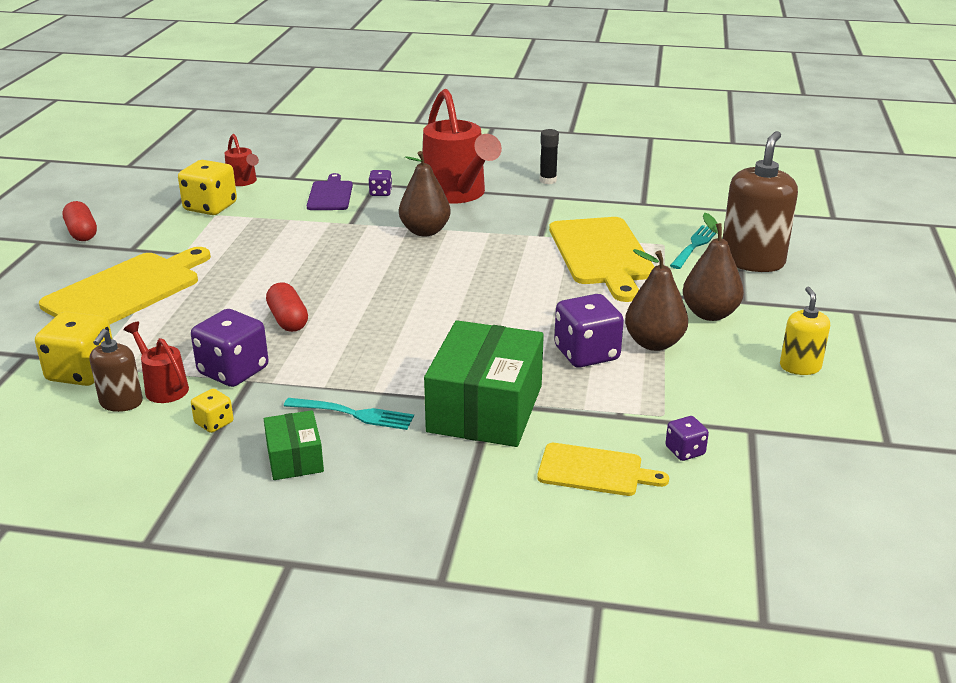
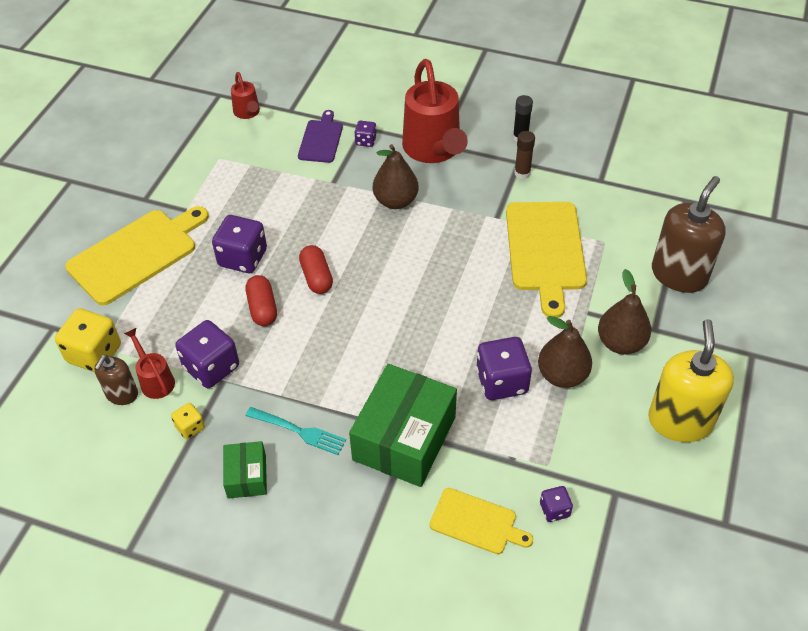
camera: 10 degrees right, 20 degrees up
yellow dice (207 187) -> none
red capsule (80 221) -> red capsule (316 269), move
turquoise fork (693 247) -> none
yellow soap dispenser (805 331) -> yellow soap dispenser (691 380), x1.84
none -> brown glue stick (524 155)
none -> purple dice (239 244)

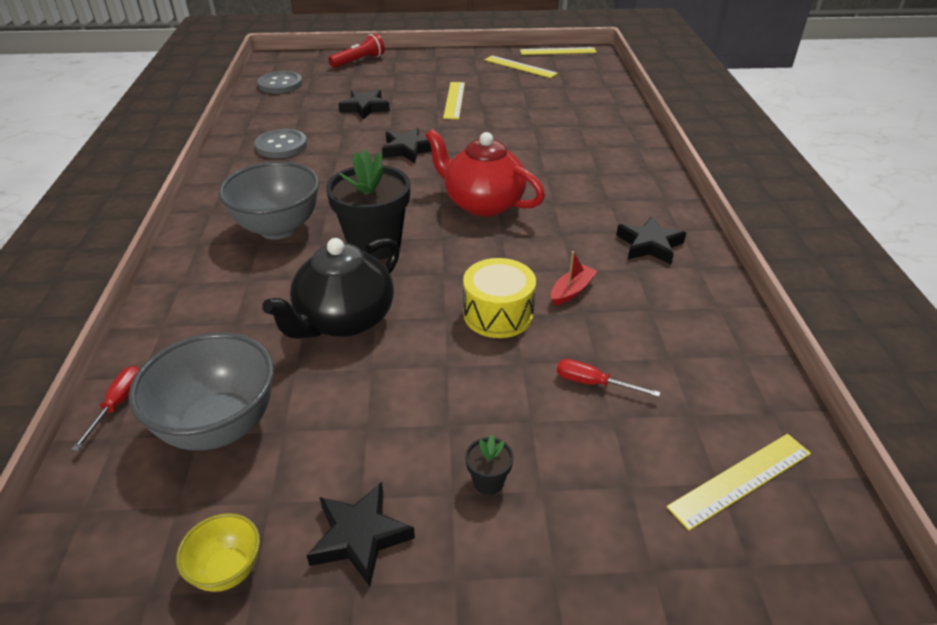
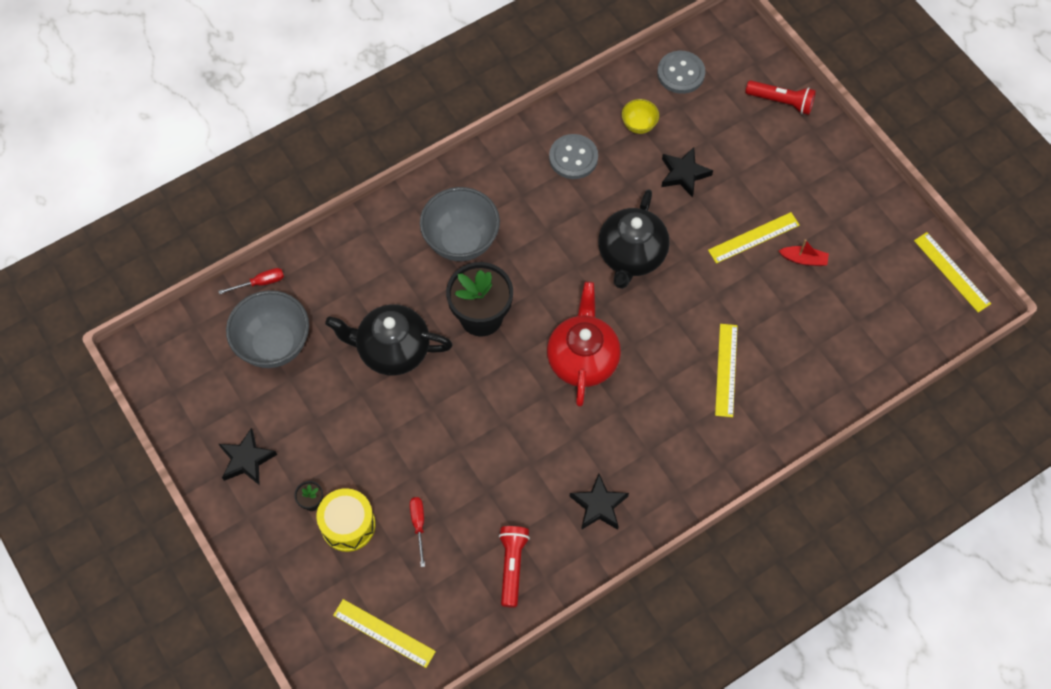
camera: 60 degrees right, 25 degrees up
yellow ruler (521 67) -> yellow ruler (726 370), move
black star (407 145) -> black teapot (634 239)
red boat (574 278) -> red boat (804 252), move
yellow drum (499 298) -> yellow drum (345 520), move
yellow bowl (218 552) -> yellow bowl (640 116), move
none -> red flashlight (514 566)

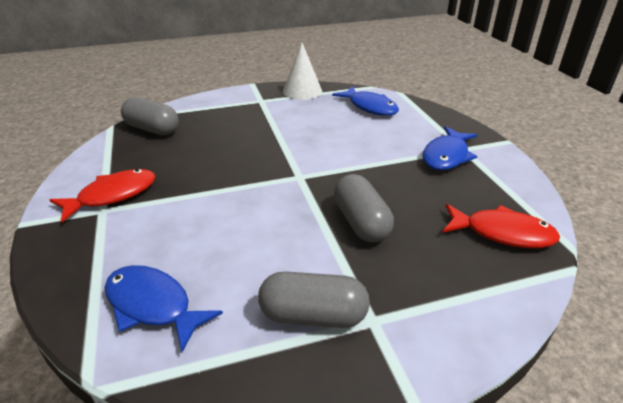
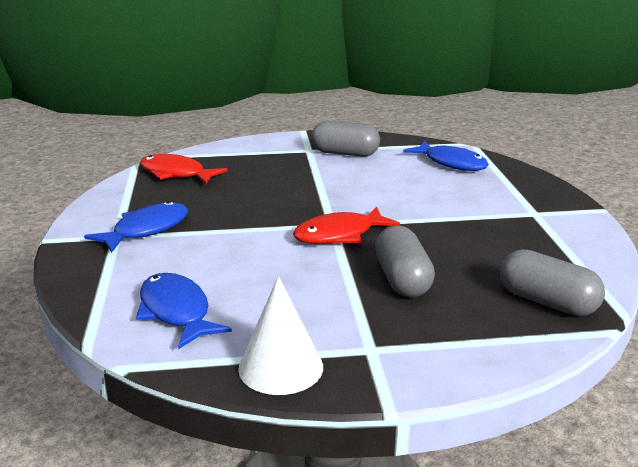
camera: 170 degrees left, 10 degrees down
red fish (103 195) -> red fish (346 225), move
grey capsule (364 208) -> grey capsule (405 261), move

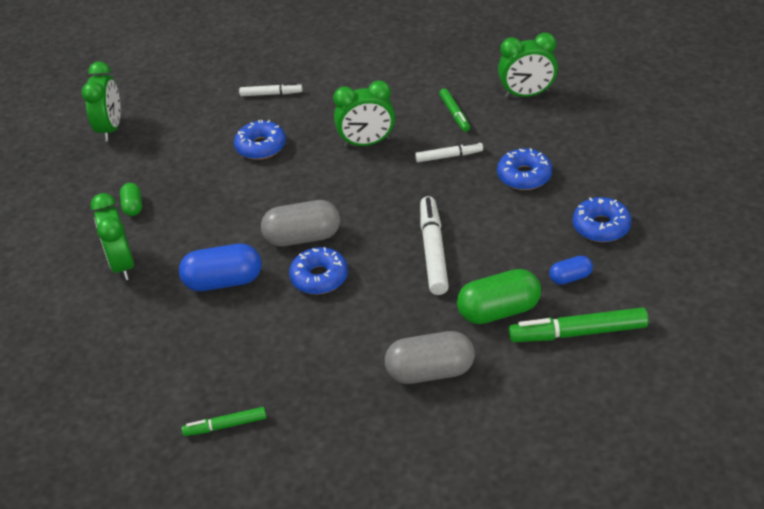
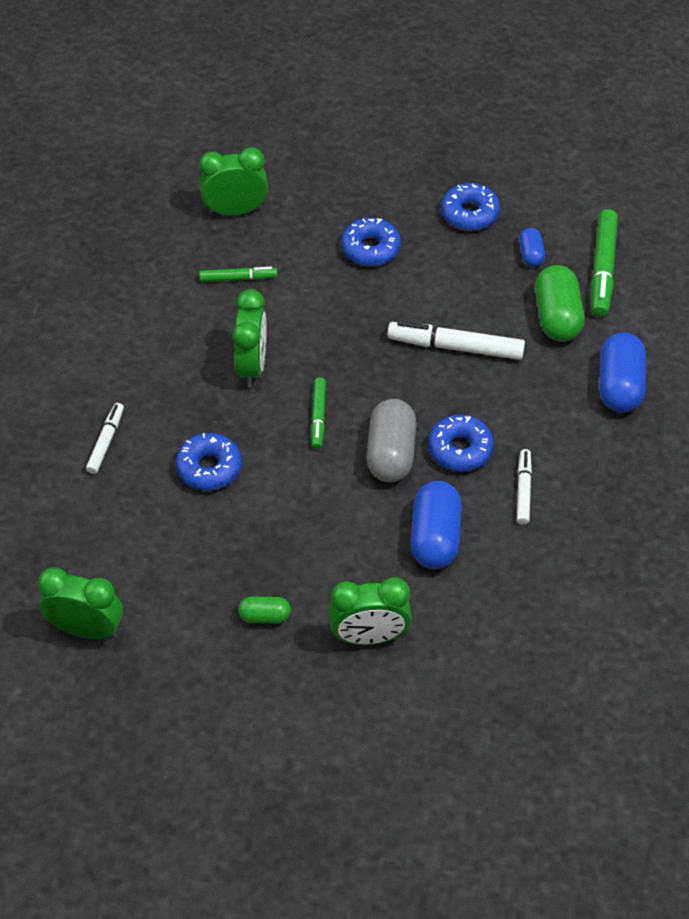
camera: 80 degrees left, 10 degrees up
green clock (528 65) -> green clock (233 181), 105 degrees counterclockwise
white marker (449 152) -> white marker (524 487), move
grey capsule (430 357) -> blue capsule (623 373)
green marker (224 421) -> green marker (318 413), move

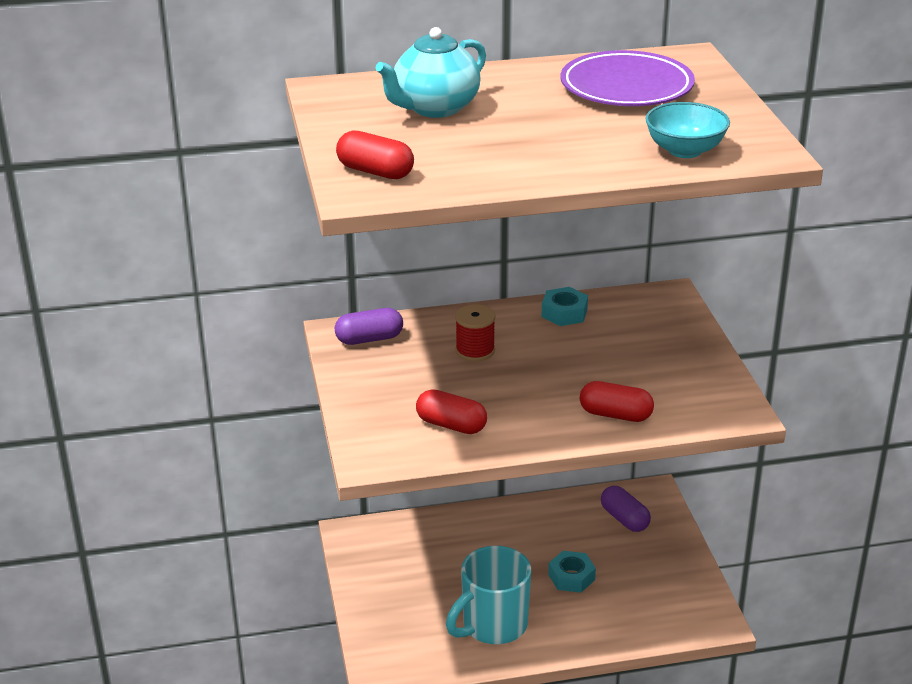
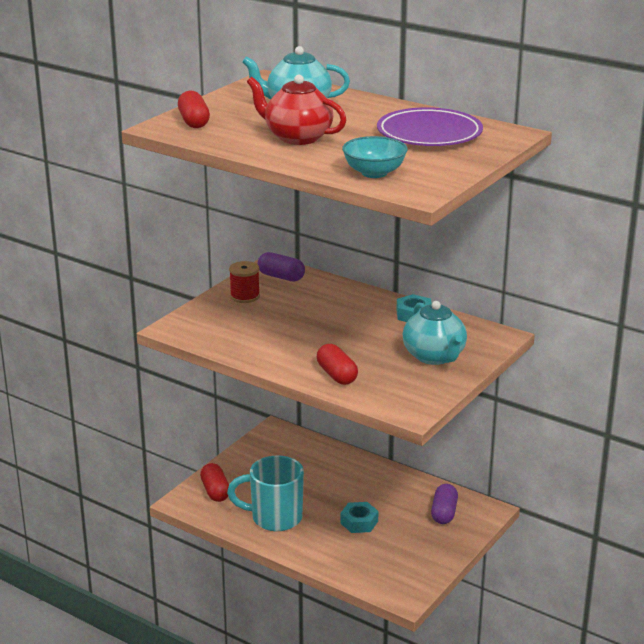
camera: 45 degrees right, 5 degrees down
red spool (475 332) -> red spool (244 282), move
red capsule (451 411) -> red capsule (214 482), move
none -> red teapot (296 110)
none -> turquoise teapot (435 333)

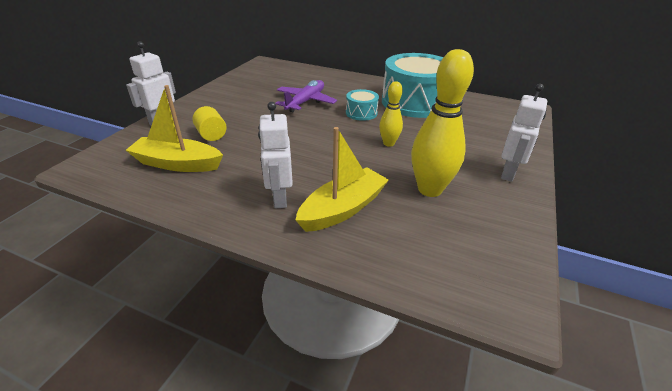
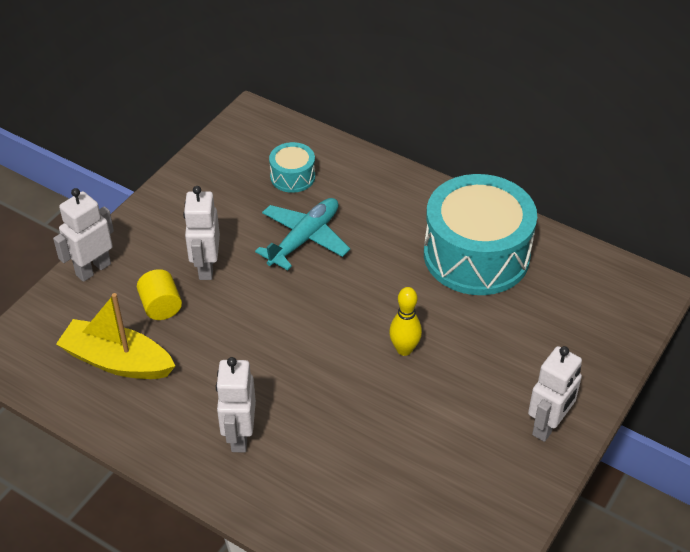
camera: 10 degrees right, 10 degrees up
yellow bowling pin (442 123) -> none
purple plane (306 96) -> turquoise plane (302 234)
turquoise drum (362 105) -> turquoise drum (292 167), move
yellow boat (342 179) -> none
none -> white robot (201 233)

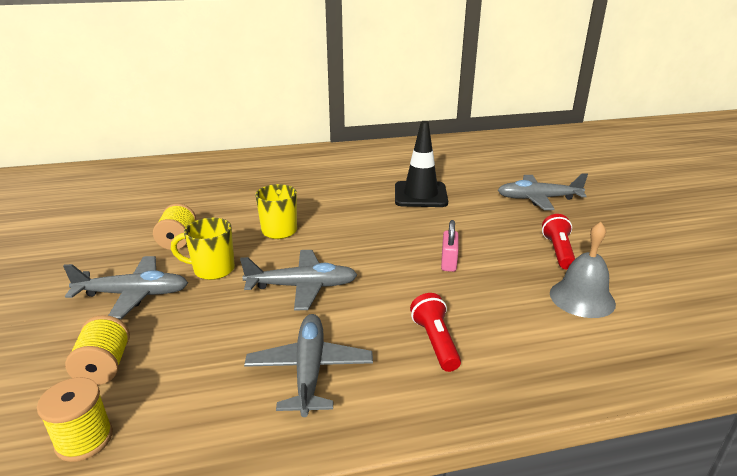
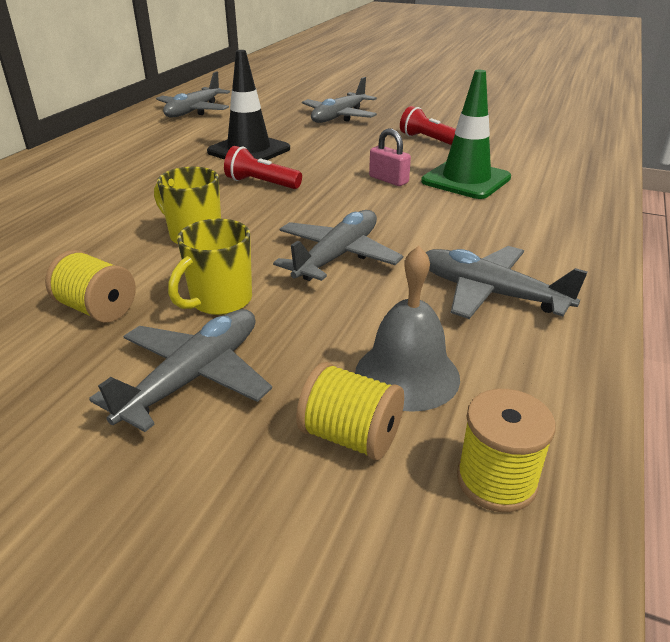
camera: 55 degrees left, 5 degrees up
grey bell (583 270) -> grey bell (407 329), move
red flashlight (435 332) -> red flashlight (263 167), move
none -> green traffic cone (466 134)
none -> grey plane (193 94)

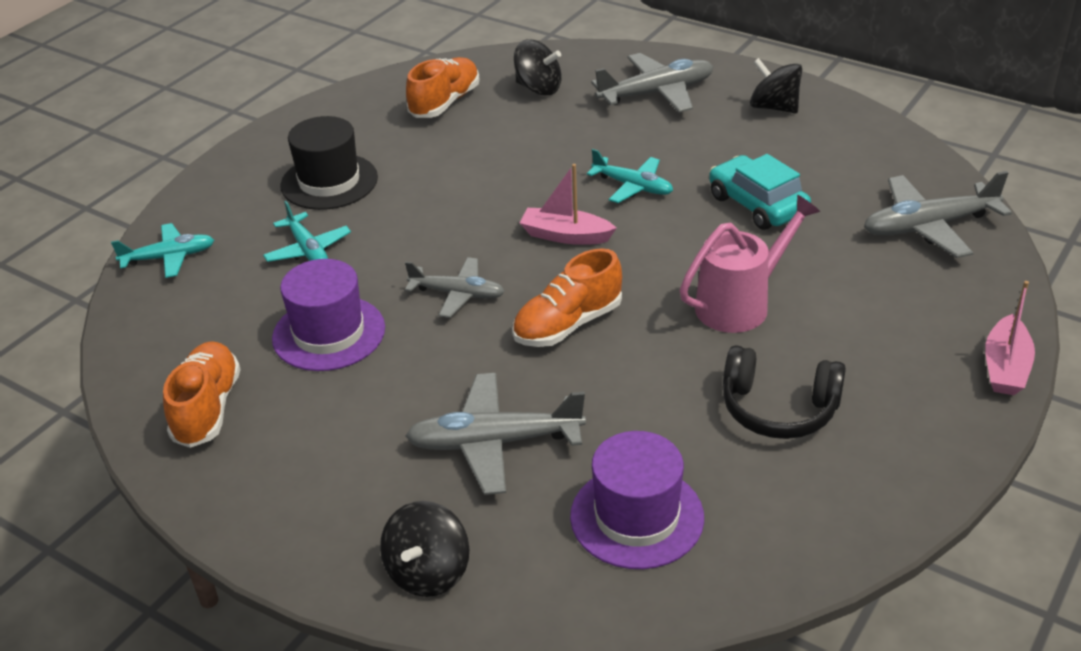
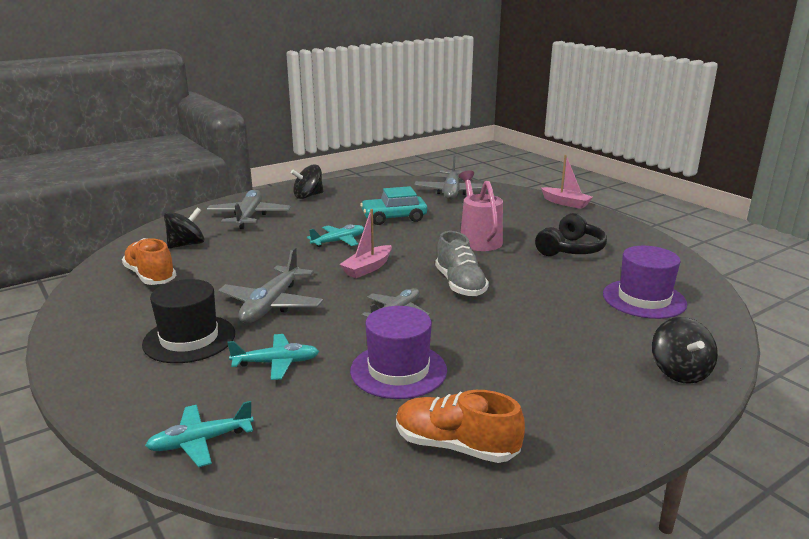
camera: 70 degrees left, 15 degrees down
turquoise plane (162 250) -> turquoise plane (199 434), 120 degrees counterclockwise
orange shoe (567 297) -> grey shoe (462 264)
grey plane (495 434) -> grey plane (270 285), move
black spinning top (424 549) -> black spinning top (685 350), 45 degrees clockwise

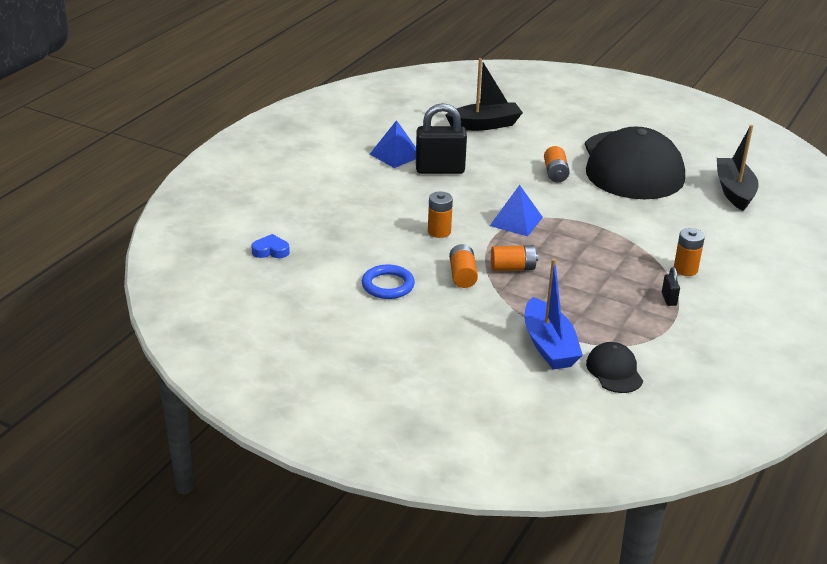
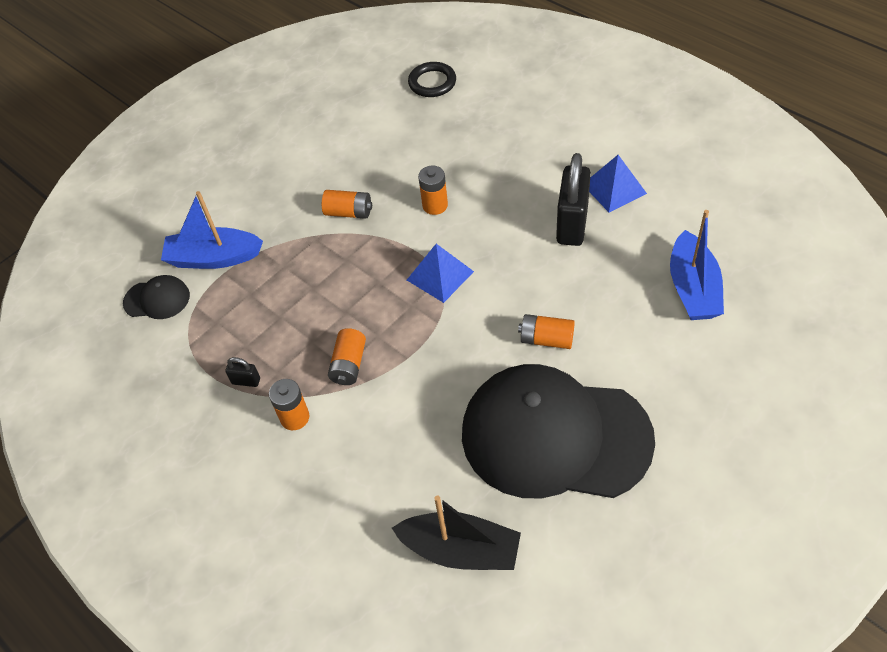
camera: 110 degrees right, 20 degrees up
black boat (484 94) -> blue boat (697 265)
blue heart (270 246) -> black ring (432 79)
orange battery (514 258) -> orange battery (347 356), move
blue ring (388 281) -> none

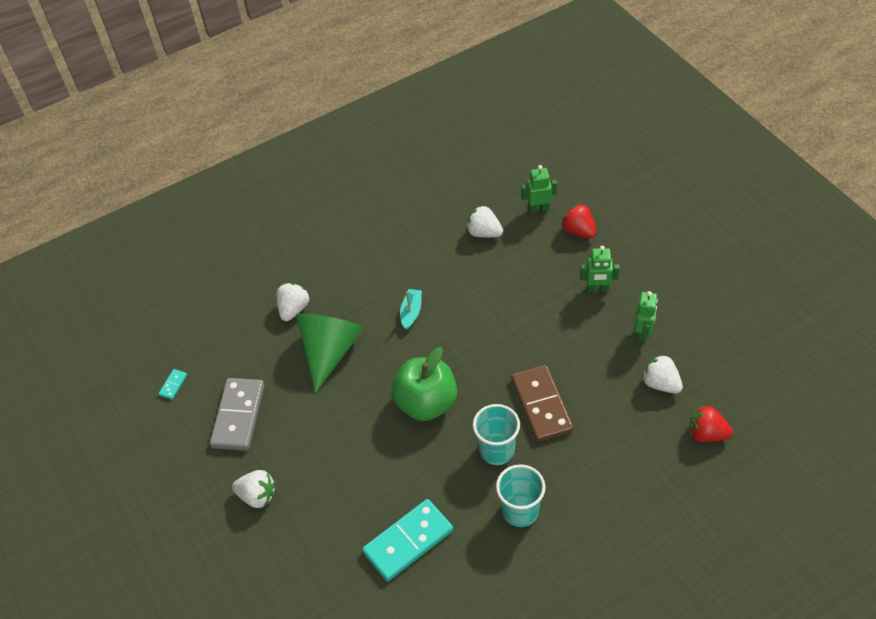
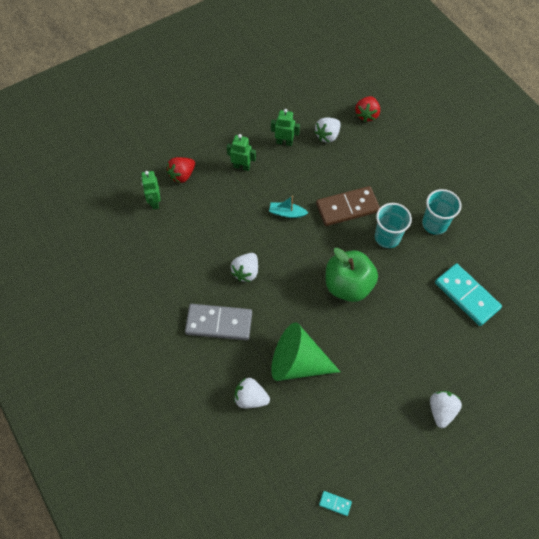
camera: 95 degrees left, 10 degrees up
white strawberry (484 221) -> white strawberry (244 267), move
green robot (600 268) -> green robot (241 152), 75 degrees counterclockwise
turquoise boat (411 309) -> turquoise boat (288 207), move
grey domino (237 414) -> grey domino (218 322), move

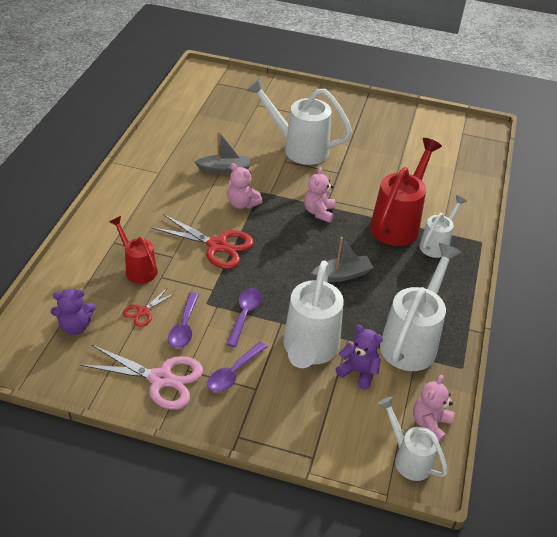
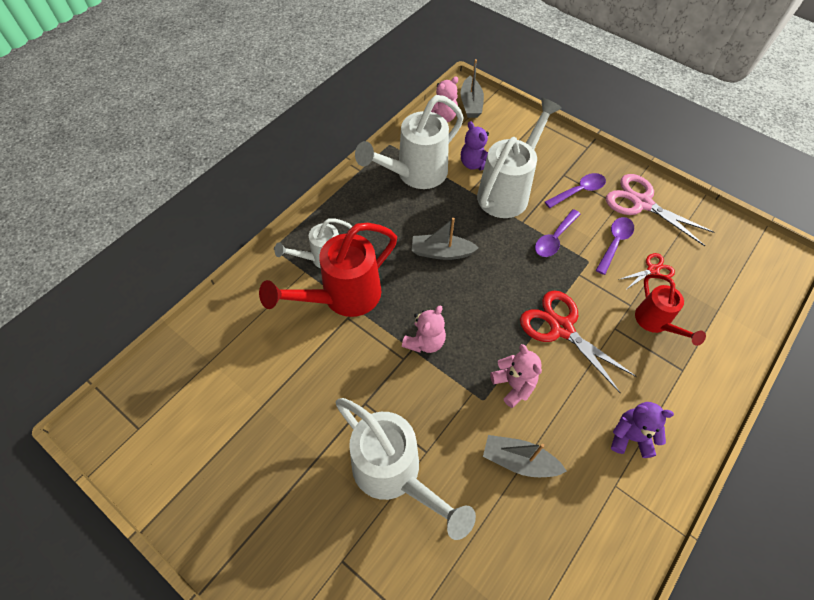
camera: 155 degrees left, 15 degrees up
purple teddy bear (73 312) -> purple teddy bear (642 430), move
white watering can (413 438) -> grey boat (472 88)

